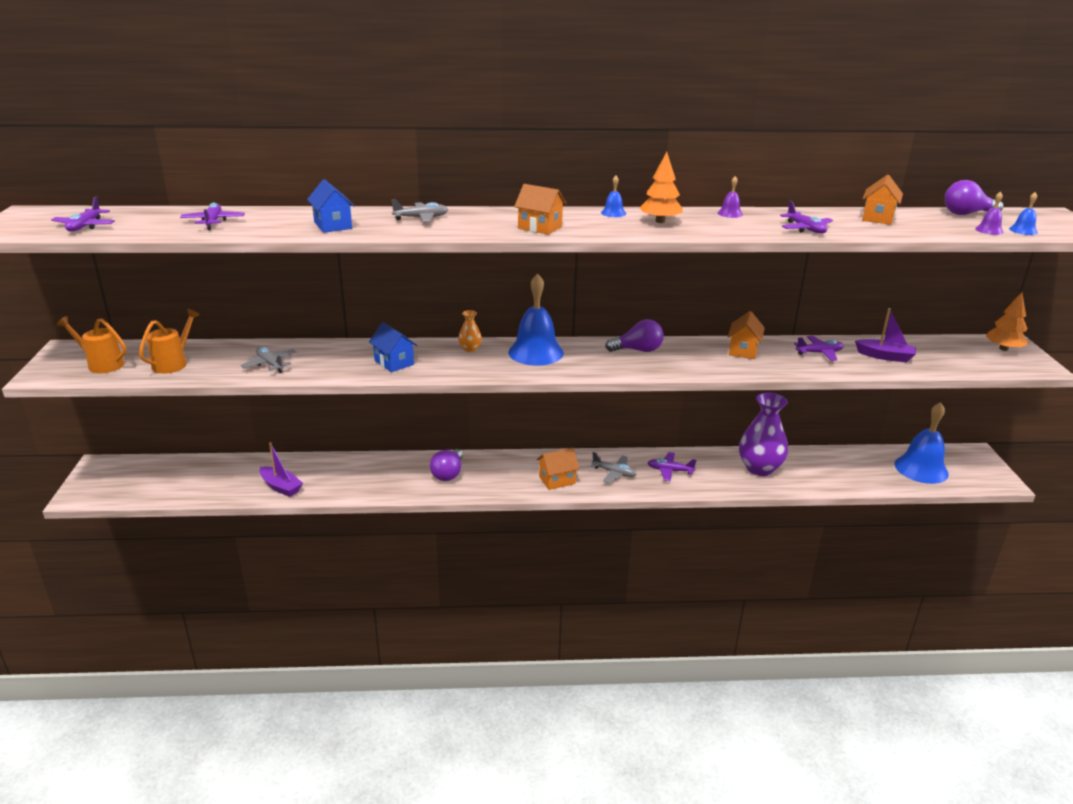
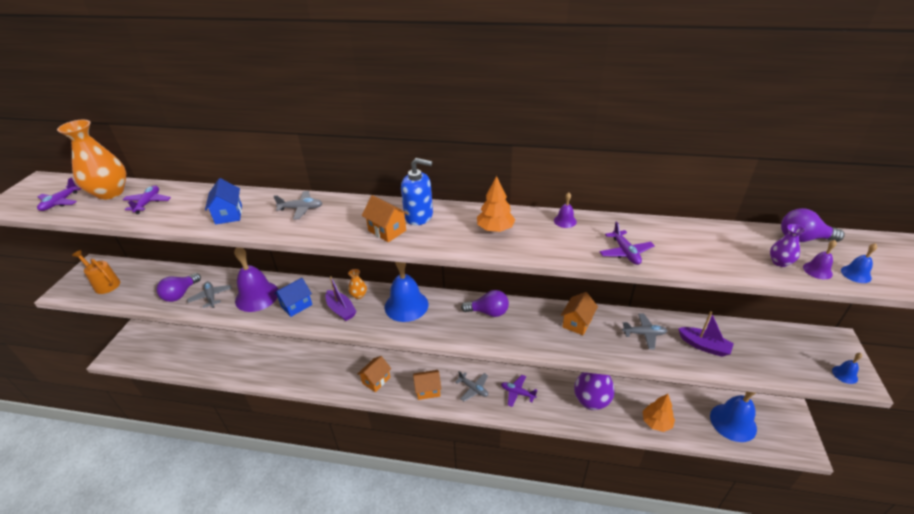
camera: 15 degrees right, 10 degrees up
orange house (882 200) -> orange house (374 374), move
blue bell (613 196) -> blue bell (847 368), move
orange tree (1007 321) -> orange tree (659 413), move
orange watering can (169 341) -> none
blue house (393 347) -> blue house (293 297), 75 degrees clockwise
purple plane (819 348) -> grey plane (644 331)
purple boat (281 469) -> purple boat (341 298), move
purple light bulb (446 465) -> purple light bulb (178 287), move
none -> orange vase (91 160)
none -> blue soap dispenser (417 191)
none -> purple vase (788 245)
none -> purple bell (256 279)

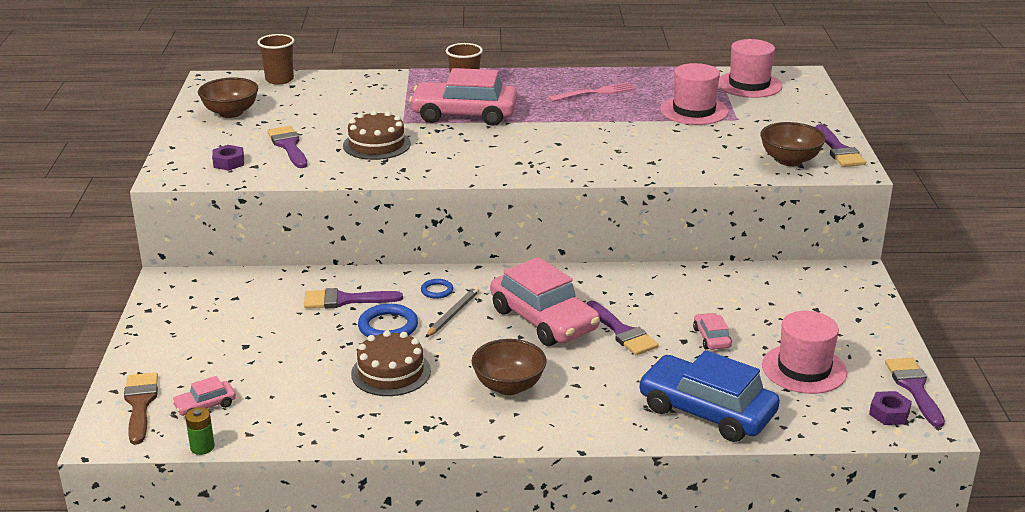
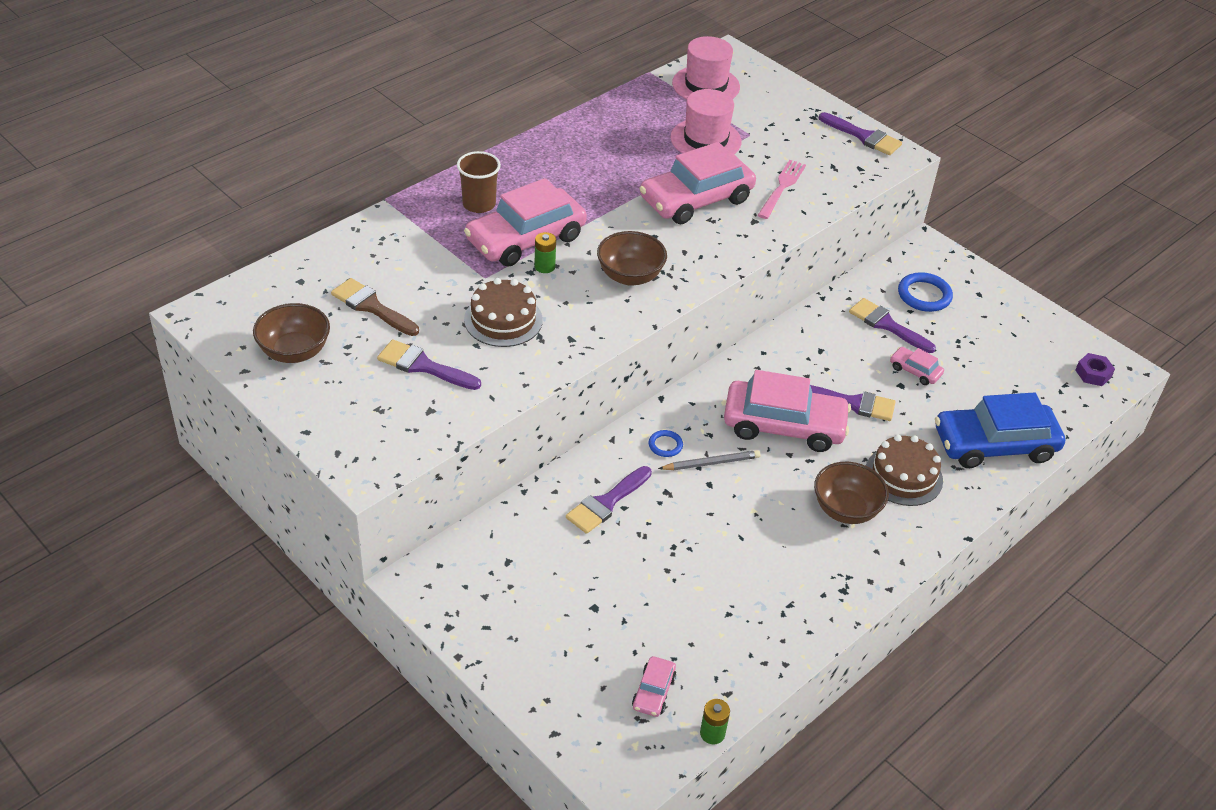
camera: 45 degrees left, 15 degrees up
brown cup (275 59) -> none
pink fork (592 92) -> pink fork (782 189), move
brown bowl (793 144) -> brown bowl (632 258), move
purple nut (228 158) -> none
grey pencil (452 312) -> grey pencil (709 460), 90 degrees clockwise
blue ring (388 320) -> blue ring (925 292), move
pink hat (804 352) -> none
brown cake (391 363) -> brown cake (904 470), move
purple brush (915 393) -> purple brush (892 325), move
brown brush (141 408) -> brown brush (375 307), move
none -> pink car (697 183)
none -> green battery (545 252)

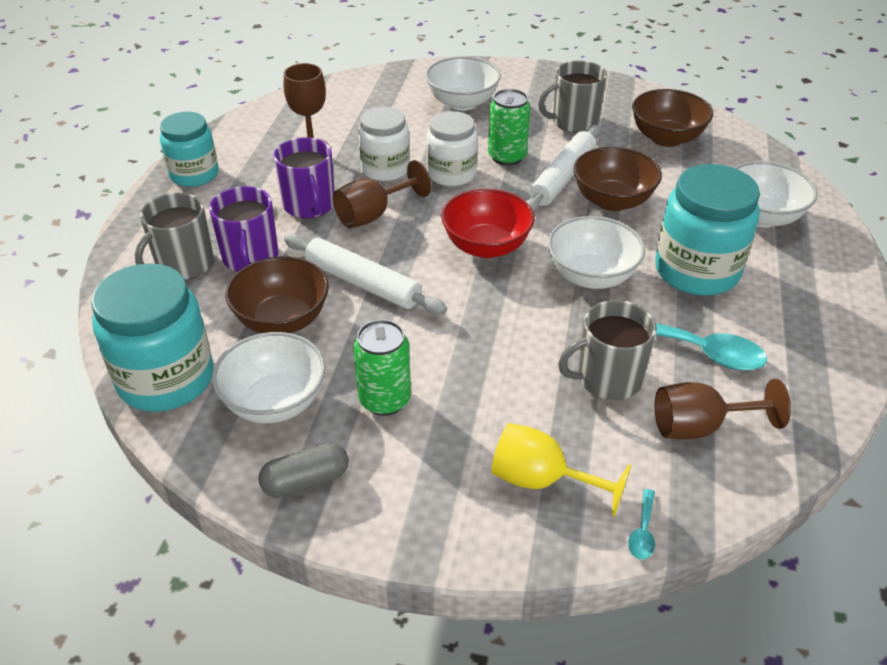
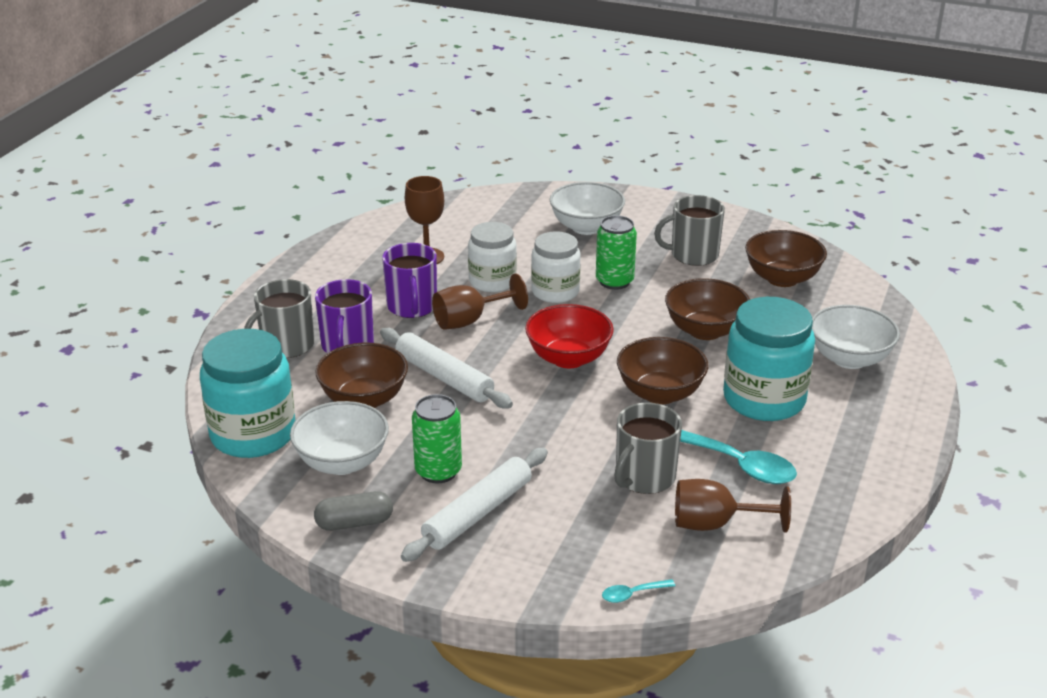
camera: 10 degrees right, 10 degrees down
turquoise jar (189 149) -> none
white rolling pin (563 169) -> white rolling pin (474 505), move
white bowl (596 252) -> brown bowl (663 370)
grey mug (607 350) -> grey mug (648 448), 45 degrees counterclockwise
yellow goblet (561 470) -> none
turquoise spoon (641 524) -> turquoise spoon (638 591), 45 degrees clockwise

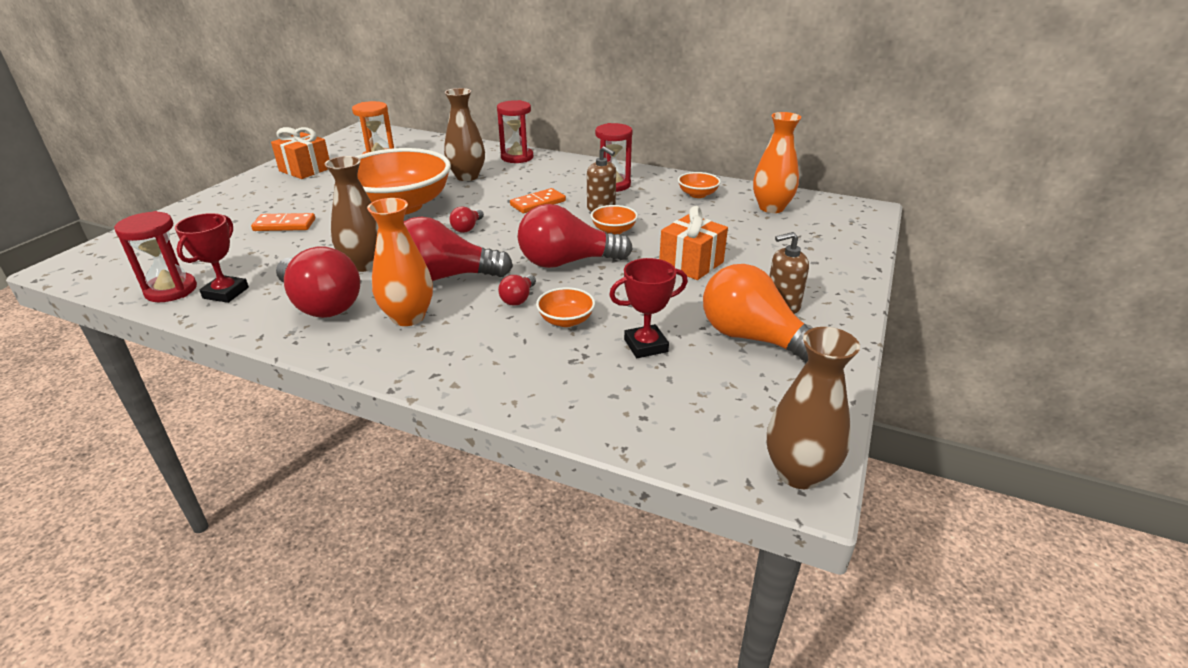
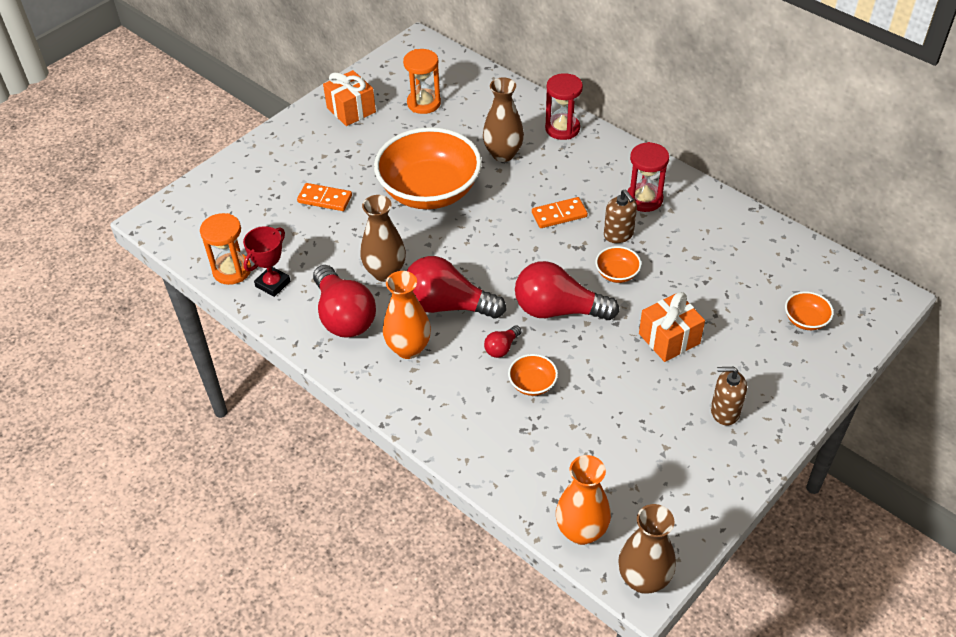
camera: 20 degrees right, 15 degrees up
orange vase (777 162) -> orange vase (583 500), move
orange bowl (699 185) -> orange bowl (809 310), move
red light bulb (467 219) -> none
red hourglass (155 256) -> orange hourglass (225 249)
red trophy (648 308) -> none
orange light bulb (757 313) -> none

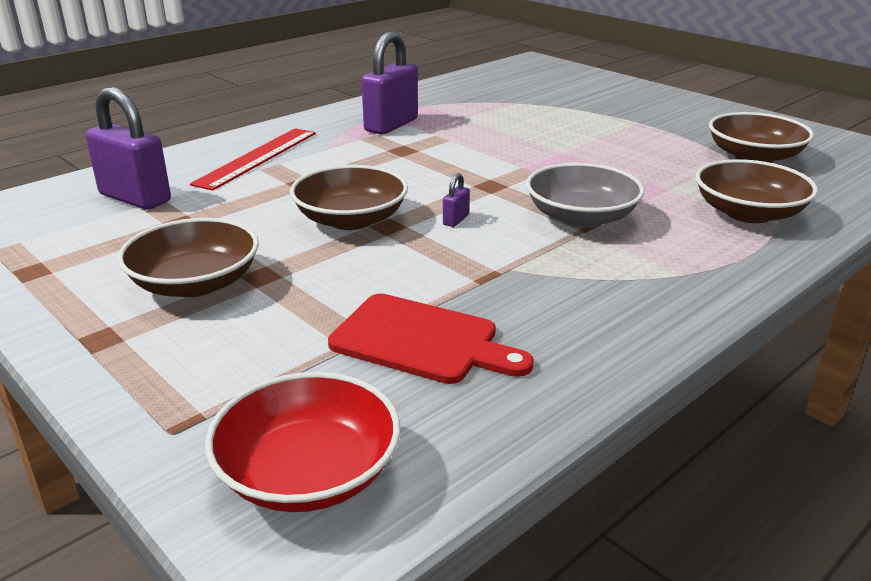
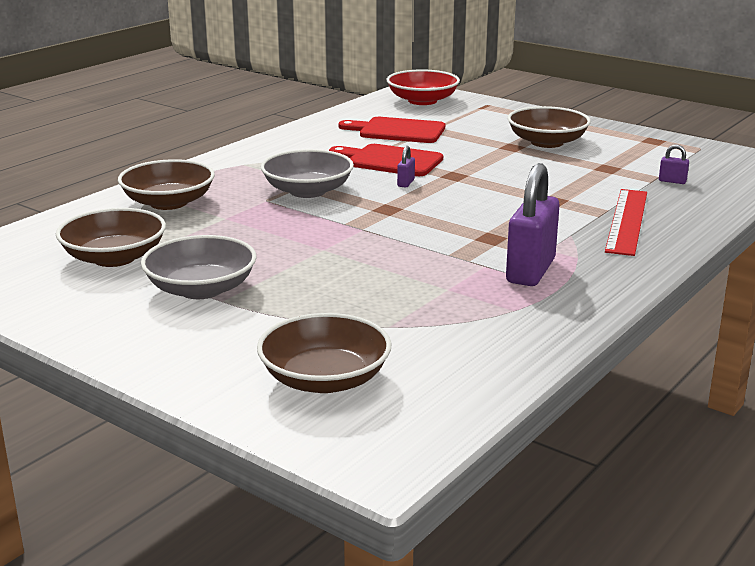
camera: 170 degrees right, 5 degrees down
purple padlock (128 148) -> purple padlock (674 164), x0.42
brown bowl (349 197) -> brown bowl (324 353), move
none -> red cutting board (386 160)
none -> grey bowl (199 267)

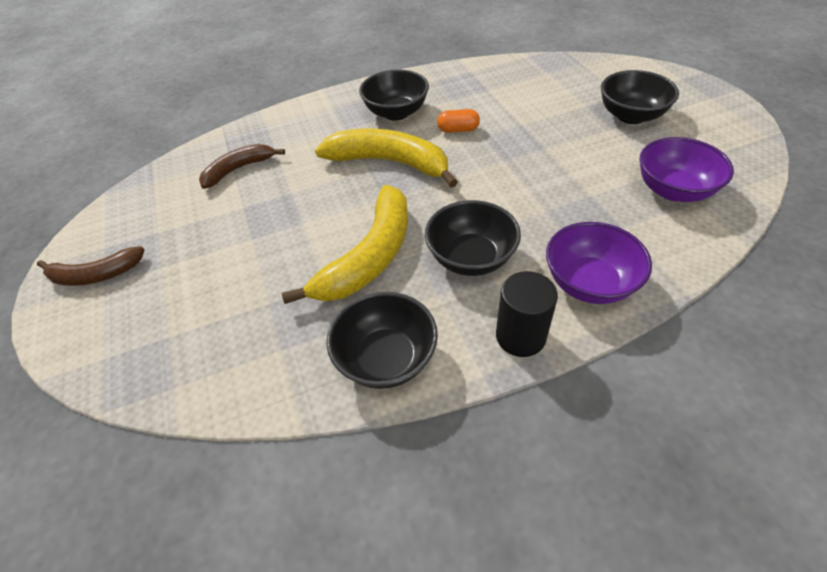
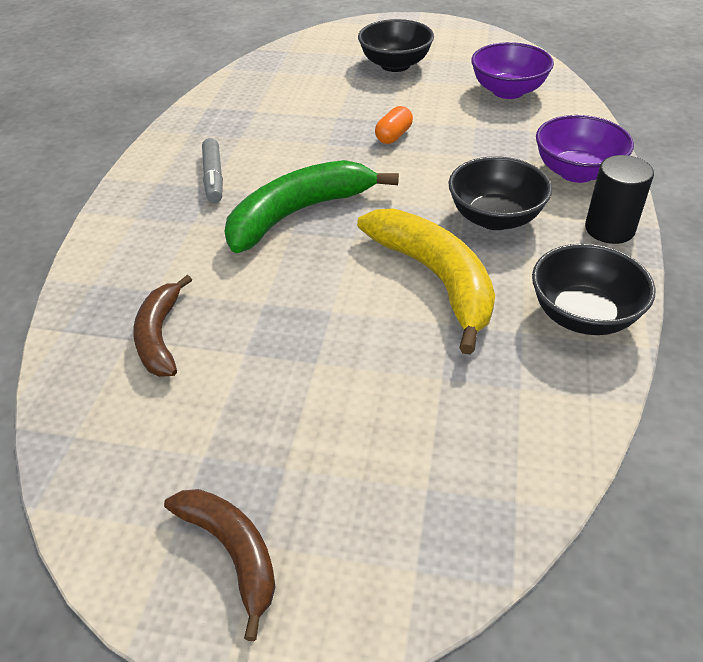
camera: 60 degrees left, 5 degrees down
black bowl (394 95) -> grey marker (212 170)
orange capsule (458 121) -> orange capsule (394 125), move
yellow banana (386 158) -> green banana (311 206)
brown banana (91 266) -> brown banana (220 565), 60 degrees counterclockwise

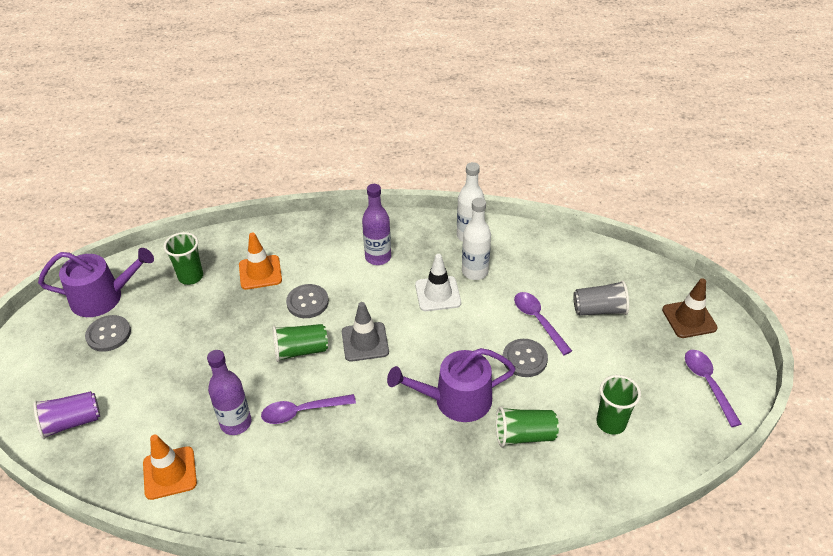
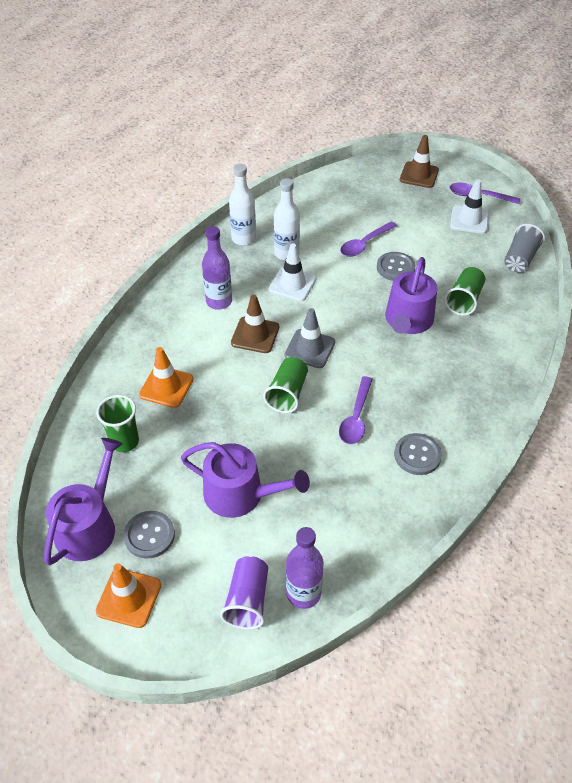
camera: 60 degrees left, 5 degrees up
grey cup (601 298) -> grey cup (524 248), move
grey button (307 301) -> grey button (418 454), move
purple spoon (543 323) -> purple spoon (368 239), 45 degrees counterclockwise
purple bottle (229 392) -> purple bottle (305 568), move
green cup (619 405) -> none
orange traffic cone (170 467) -> orange traffic cone (128 595), move
none -> white traffic cone (469 206)
none -> brown traffic cone (255 324)
none -> purple watering can (245 480)

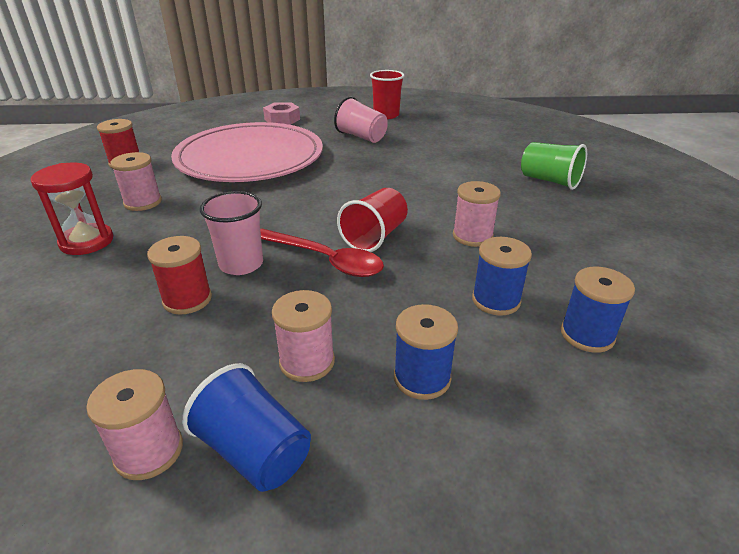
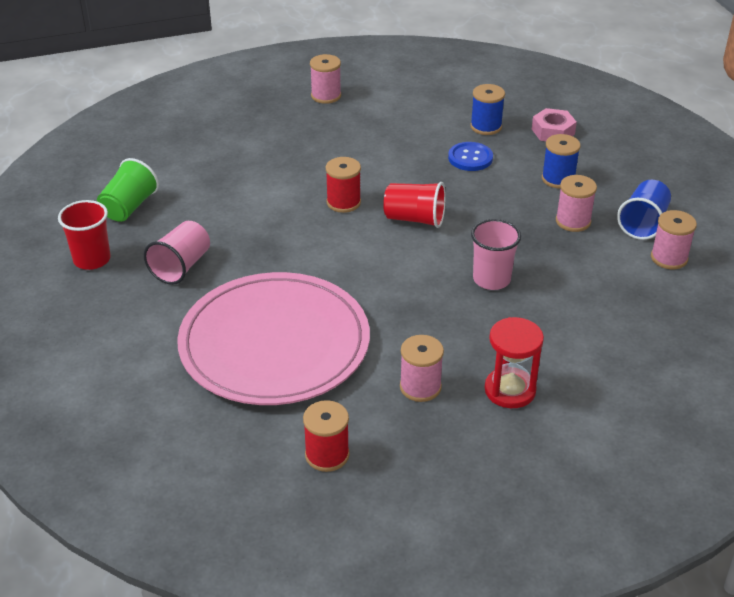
camera: 105 degrees left, 5 degrees up
pink nut (281 113) -> pink nut (554 124), move
green cup (554 166) -> green cup (128 190), move
pink spool (477 214) -> pink spool (325 79), move
red spoon (322 253) -> none
red spool (179 275) -> red spool (343 185), move
blue spool (502 276) -> blue button (470 156)

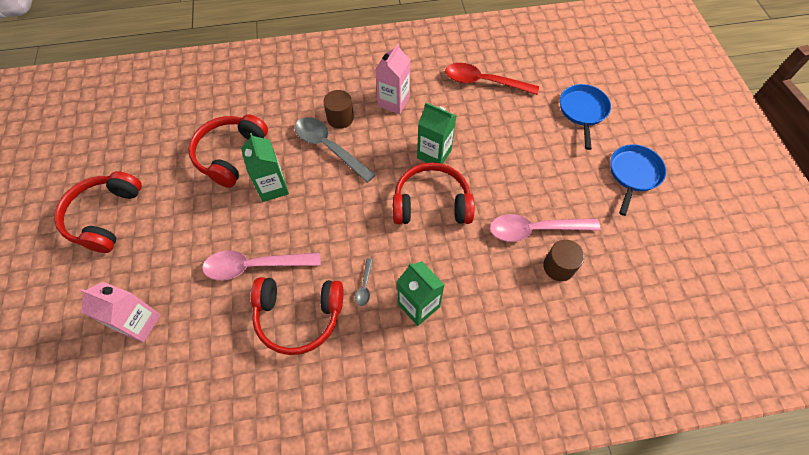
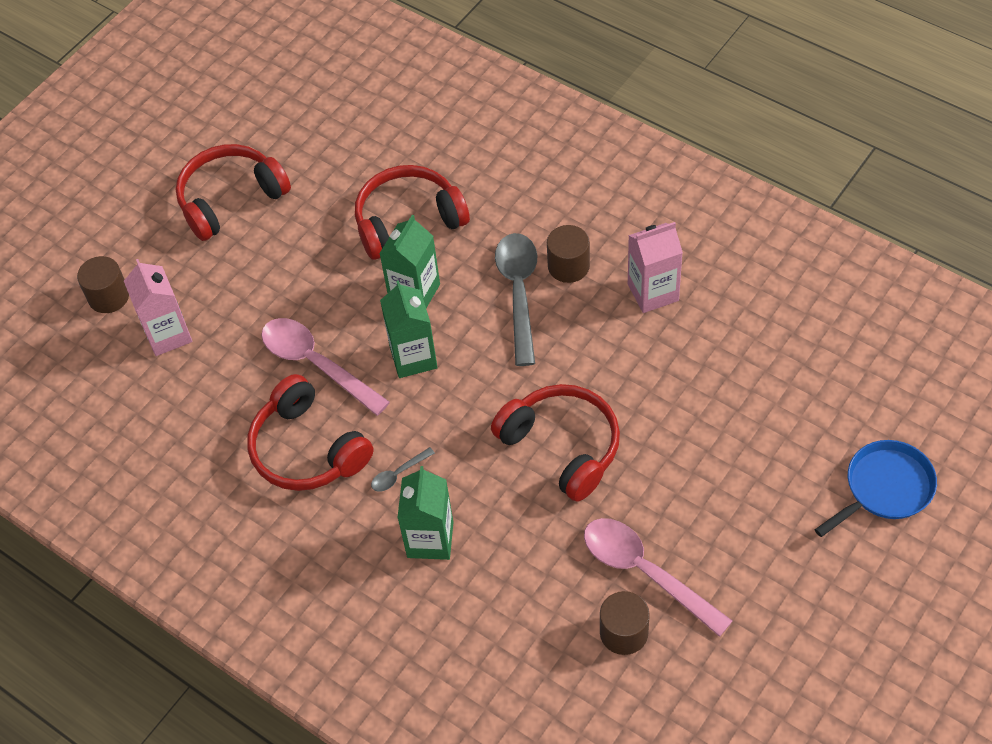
camera: 50 degrees right, 5 degrees down
red spoon (492 79) -> none
green carton (436 133) -> green carton (409 329), move
blue pan (638 180) -> none
none -> brown cylinder (103 284)

